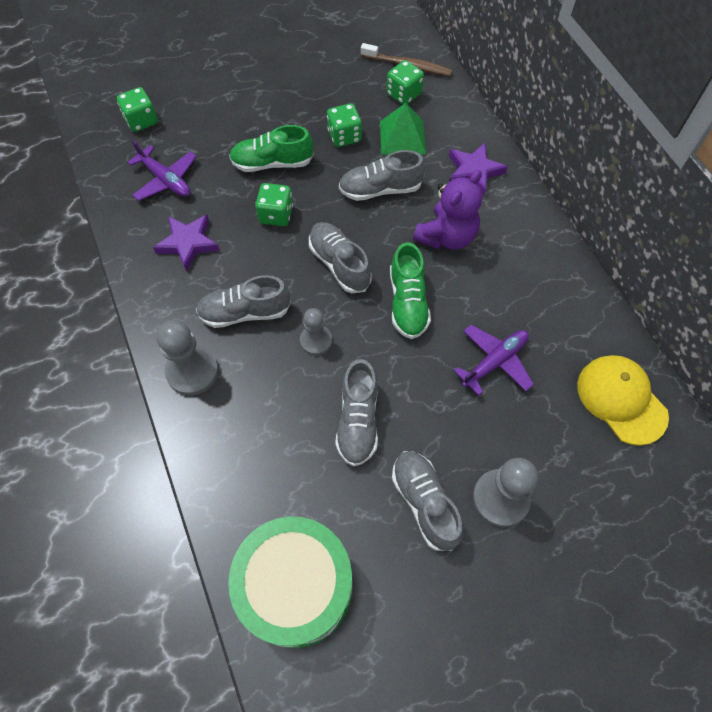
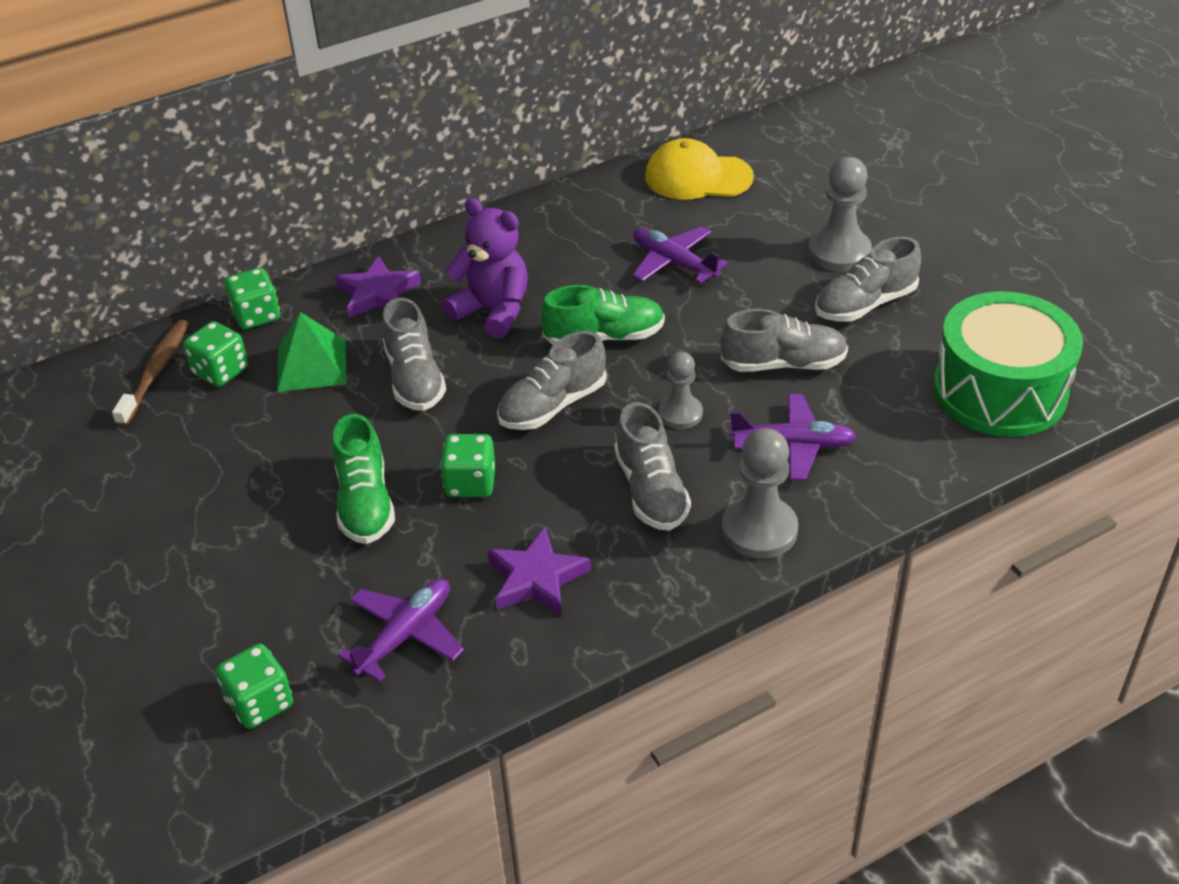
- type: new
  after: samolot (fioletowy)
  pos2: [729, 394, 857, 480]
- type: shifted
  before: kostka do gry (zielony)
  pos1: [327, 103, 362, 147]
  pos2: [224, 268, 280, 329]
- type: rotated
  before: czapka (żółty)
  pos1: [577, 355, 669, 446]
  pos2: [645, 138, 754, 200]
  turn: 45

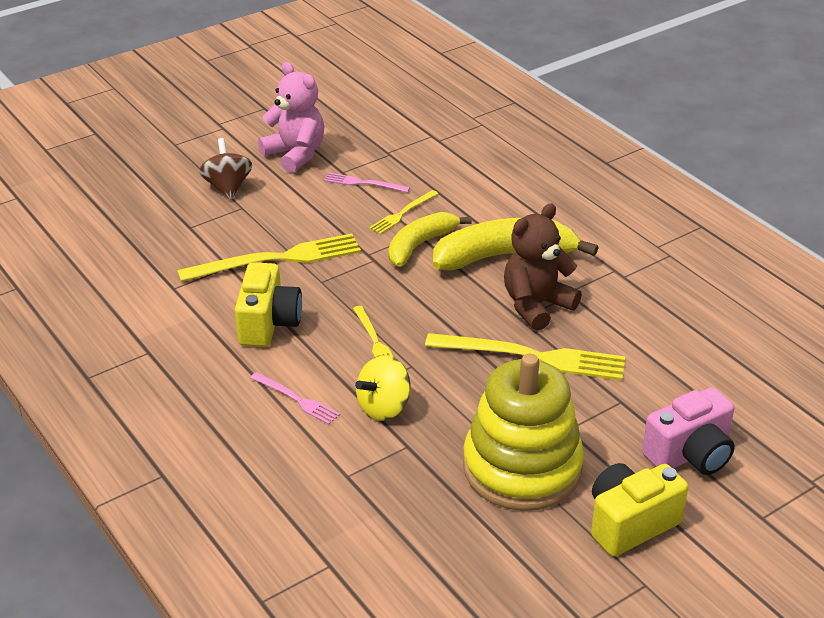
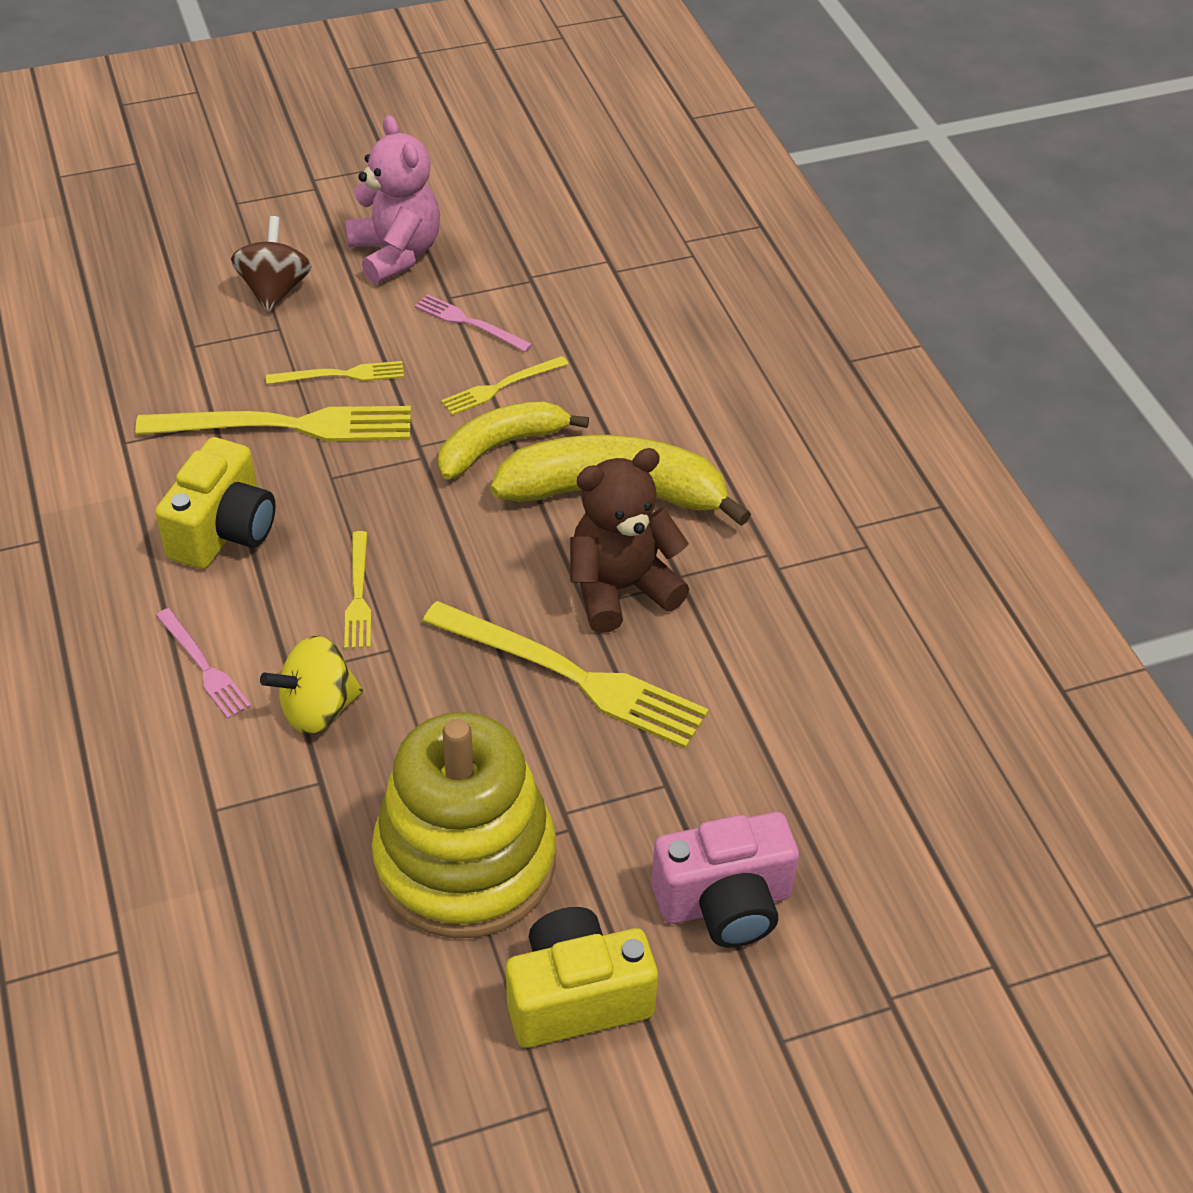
- type: new
  after: widelec (żółty)
  pos2: [266, 361, 404, 384]

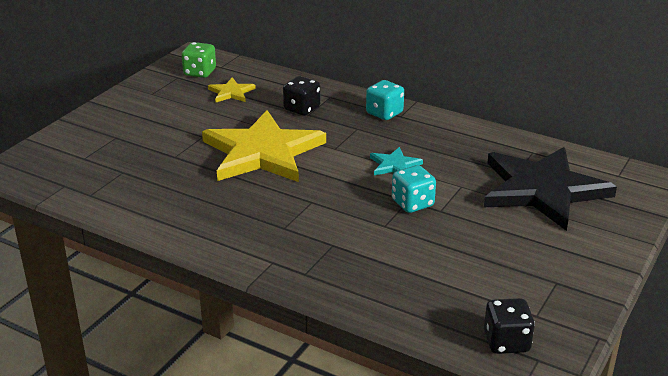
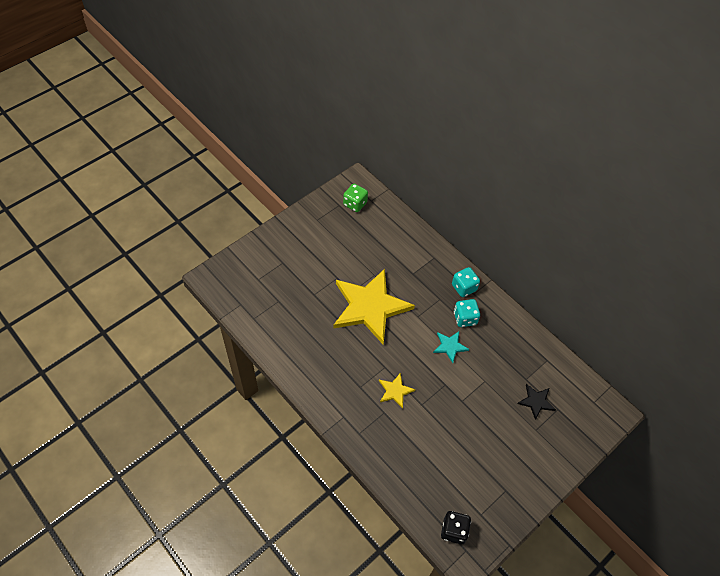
- type: gone
  before: kostka do gry (czarny)
  pos1: [283, 76, 320, 116]
- type: shifted
  before: gwiazda (żółty)
  pos1: [208, 78, 256, 102]
  pos2: [379, 373, 415, 409]
- type: shifted
  before: kostka do gry (turkusowy)
  pos1: [392, 165, 436, 213]
  pos2: [454, 299, 480, 327]
- type: scaled
  before: gwiazda (czarny)
  pos1: [484, 147, 617, 231]
  pos2: [517, 384, 556, 420]
  scale: 0.42

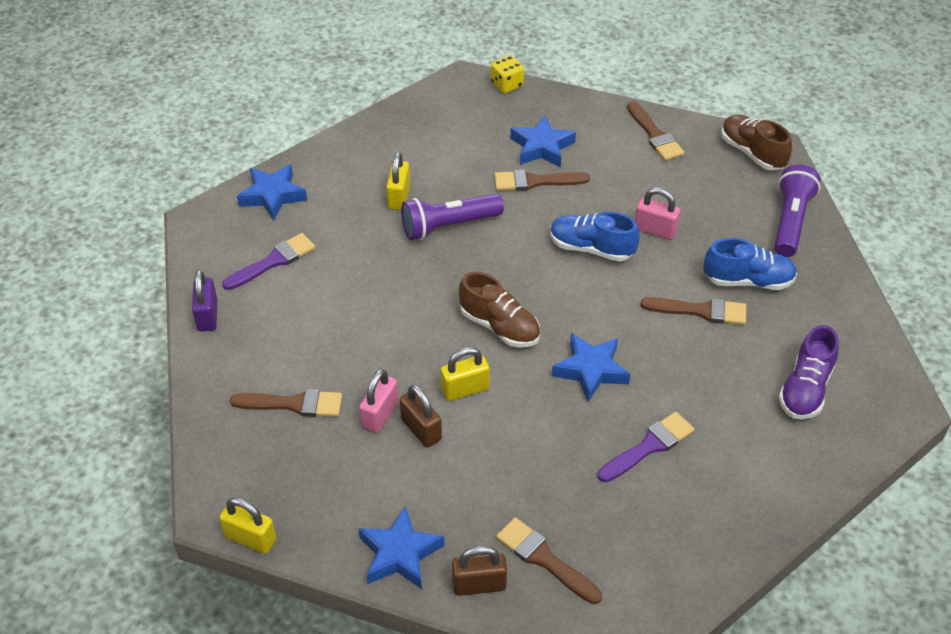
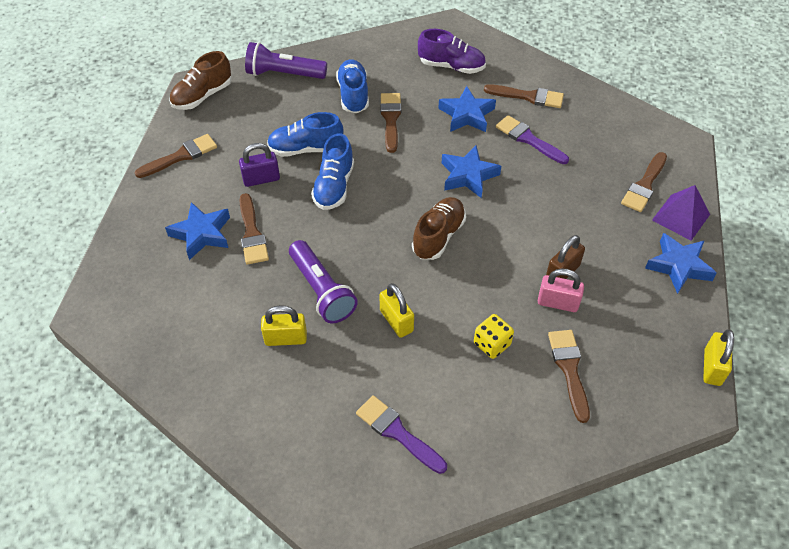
- type: new
  after: pędzel (brązowy)
  pos2: [484, 84, 564, 108]
- type: shifted
  before: kłódka (fioletowy)
  pos1: [192, 270, 217, 332]
  pos2: [239, 143, 280, 187]
- type: shifted
  before: gwiazda (niebieski)
  pos1: [237, 164, 307, 220]
  pos2: [438, 86, 496, 132]
- type: shifted
  before: kłódka (żółty)
  pos1: [441, 347, 490, 401]
  pos2: [379, 283, 414, 338]
- type: shifted
  before: kostka do gry (żółty)
  pos1: [491, 55, 524, 93]
  pos2: [474, 314, 514, 359]
- type: swapped
  before: kłódka (brązowy)
  after: piramida (fioletowy)
  pos1: [452, 546, 507, 596]
  pos2: [652, 185, 710, 241]
- type: swapped
  before: kłódka (różowy)
  after: but (niebieski)
  pos1: [635, 188, 680, 240]
  pos2: [267, 112, 343, 157]

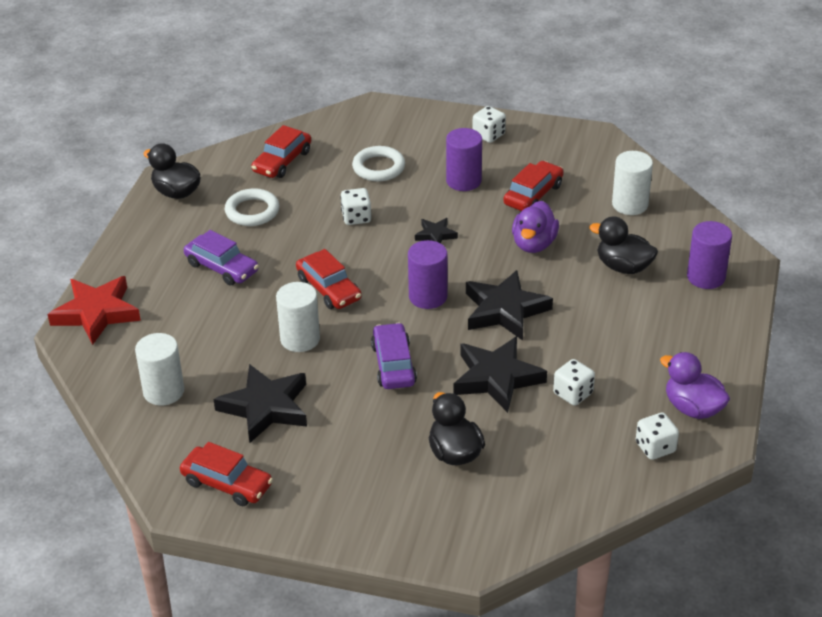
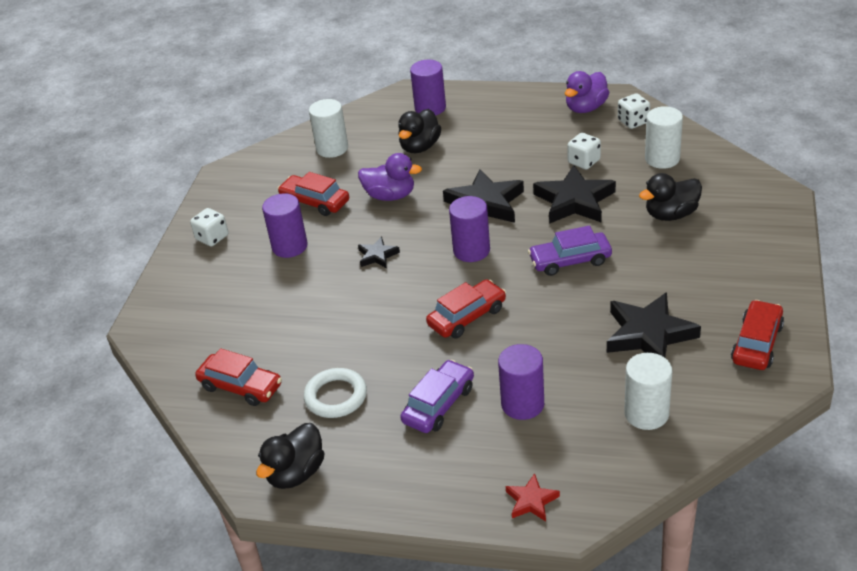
- type: gone
  before: kostka do gry (biały)
  pos1: [340, 188, 371, 225]
- type: gone
  before: pierścień (biały)
  pos1: [352, 146, 405, 182]
- type: new
  after: walec (fioletowy)
  pos2: [498, 344, 544, 420]
- type: shifted
  before: walec (biały)
  pos1: [276, 282, 320, 352]
  pos2: [645, 106, 683, 169]
- type: scaled
  before: gwiazda (czerwony)
  pos1: [47, 276, 141, 345]
  pos2: [506, 473, 560, 521]
  scale: 0.5

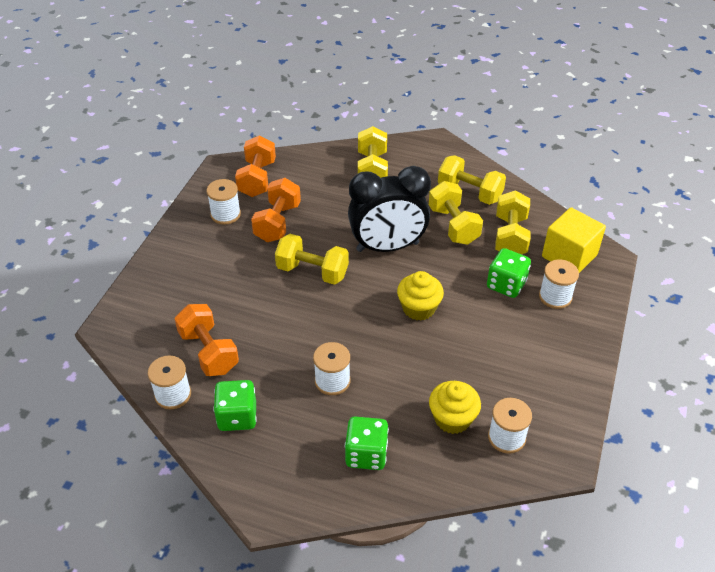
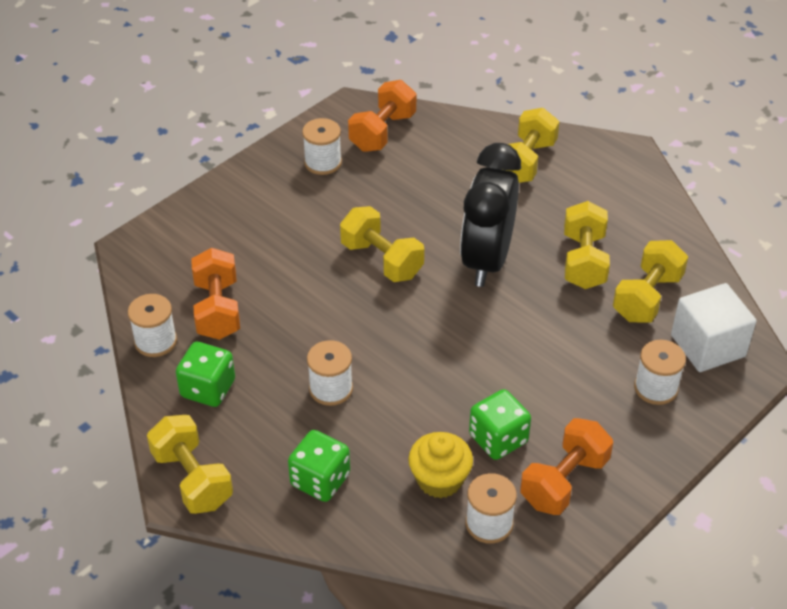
- type: gone
  before: muffinka (żółty)
  pos1: [397, 271, 444, 321]
- type: shifted
  before: hantel (pomarańczowy)
  pos1: [251, 178, 301, 242]
  pos2: [520, 418, 613, 515]
- type: shifted
  before: hantel (żółty)
  pos1: [438, 155, 506, 205]
  pos2: [147, 415, 233, 514]
- type: shifted
  before: kostka do gry (zielony)
  pos1: [487, 248, 531, 298]
  pos2: [469, 389, 531, 460]
- type: repainted
  before: sześcian (żółty)
  after: sześcian (biały)
  pos1: [542, 207, 606, 273]
  pos2: [671, 283, 757, 372]
- type: rotated
  before: budzik (czarny)
  pos1: [348, 166, 431, 252]
  pos2: [460, 143, 521, 287]
  turn: 90

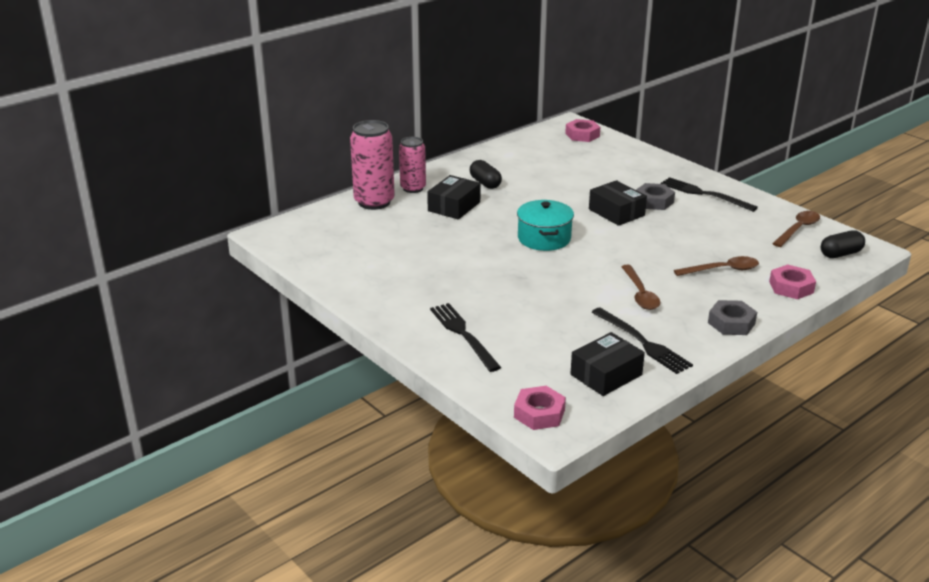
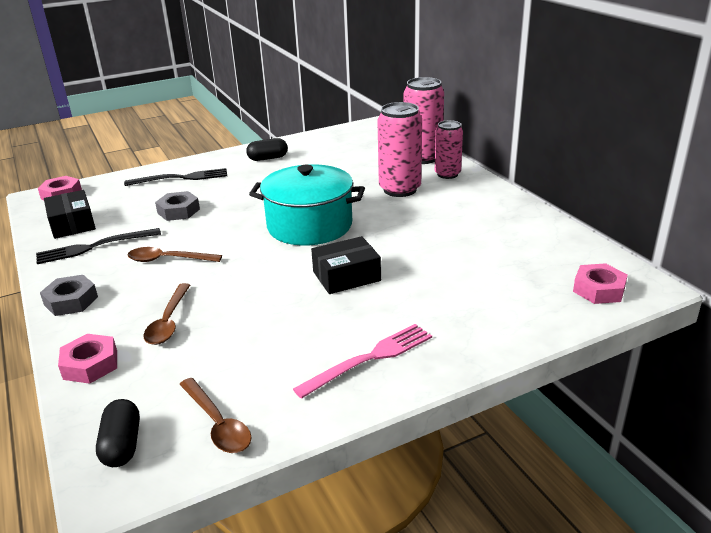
- type: shifted
  before: kapsułka (czarny)
  pos1: [470, 160, 502, 189]
  pos2: [246, 138, 288, 161]
- type: shifted
  before: nakrętka (szary)
  pos1: [636, 183, 675, 210]
  pos2: [155, 191, 200, 221]
- type: swapped
  before: pudełko (czarny)
  after: puszka (różowy)
  pos1: [427, 175, 481, 220]
  pos2: [377, 102, 422, 197]
- type: repainted
  before: widelec (czarny)
  after: widelec (różowy)
  pos1: [660, 177, 758, 212]
  pos2: [293, 324, 432, 399]
- type: scaled
  before: garnek (turkusowy)
  pos1: [517, 200, 574, 251]
  pos2: [249, 164, 365, 245]
  scale: 1.51

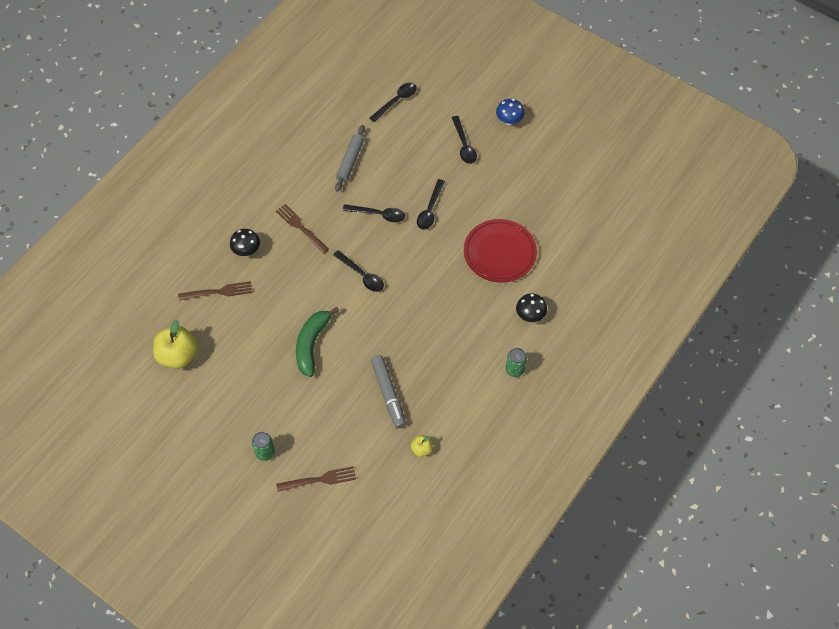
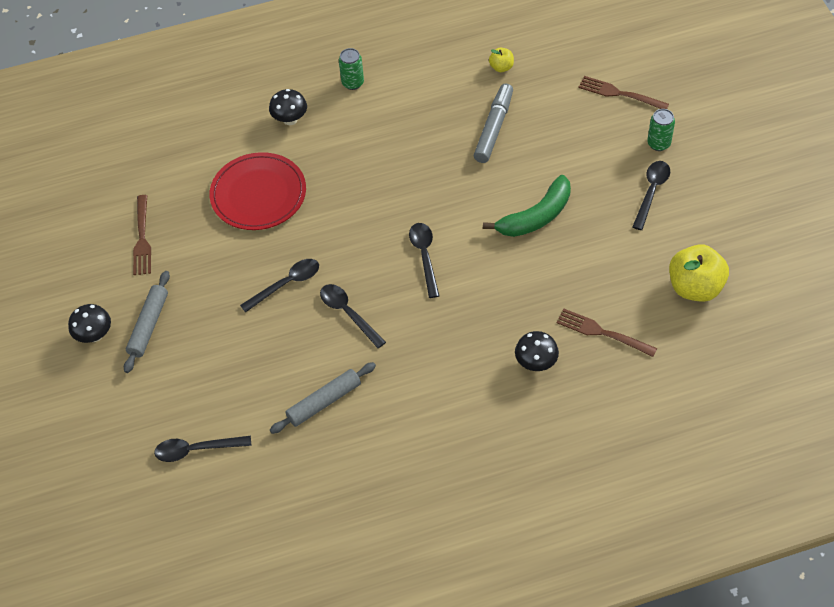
- type: new
  after: wałek do ciasta (szary)
  pos2: [124, 271, 170, 373]
- type: shifted
  before: widelec (brązowy)
  pos1: [276, 204, 329, 254]
  pos2: [133, 195, 151, 275]
- type: shifted
  before: łyżka (czarny)
  pos1: [452, 116, 477, 164]
  pos2: [633, 161, 670, 230]
- type: repainted
  before: grzyb (niebieski)
  after: grzyb (czarny)
  pos1: [496, 99, 524, 125]
  pos2: [68, 304, 111, 343]

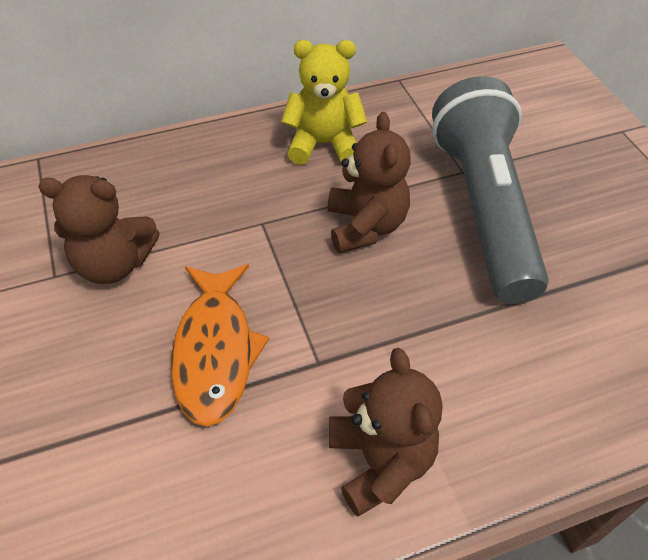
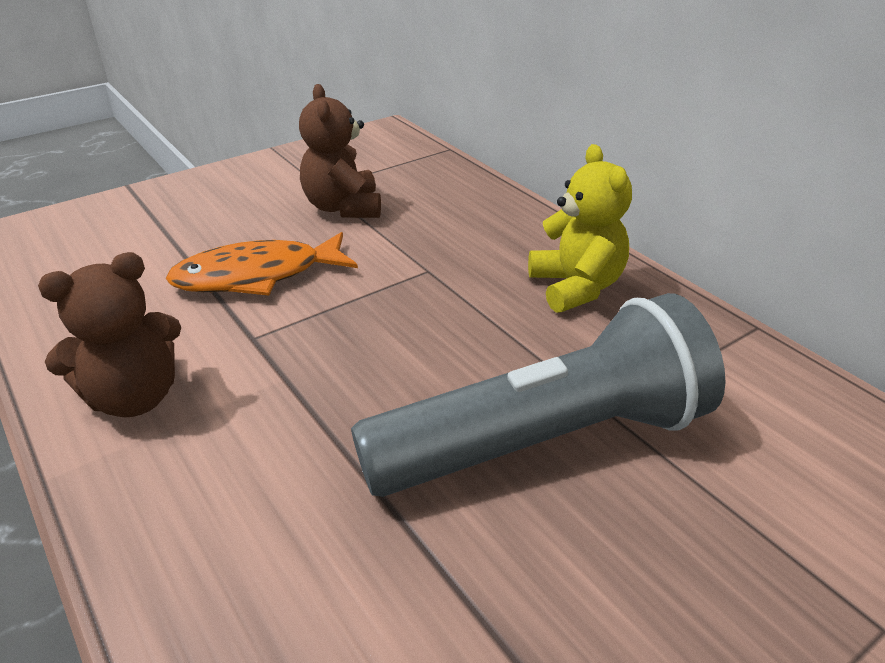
- type: gone
  before: miś (brązowy)
  pos1: [328, 112, 411, 254]

